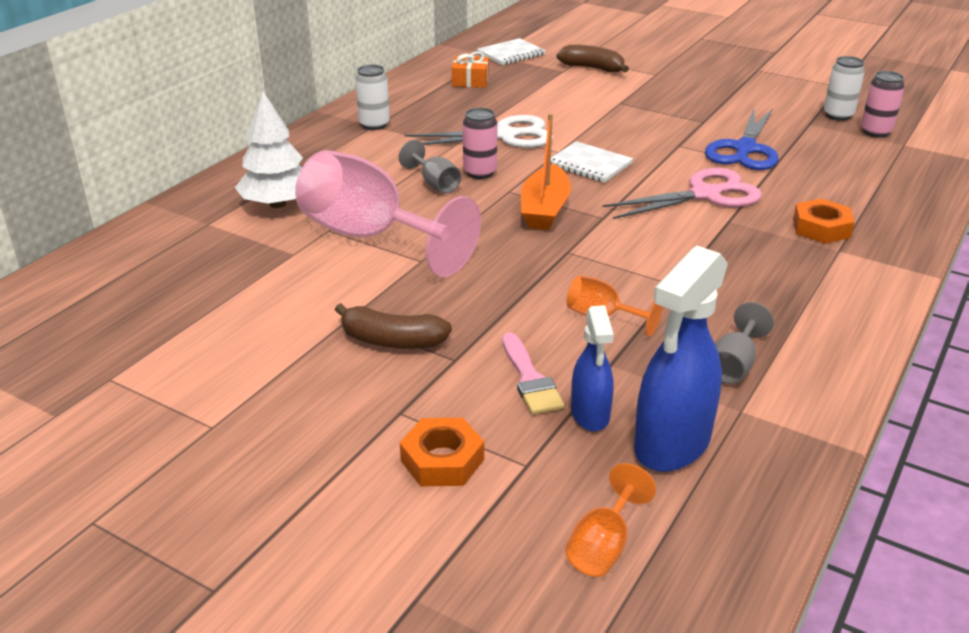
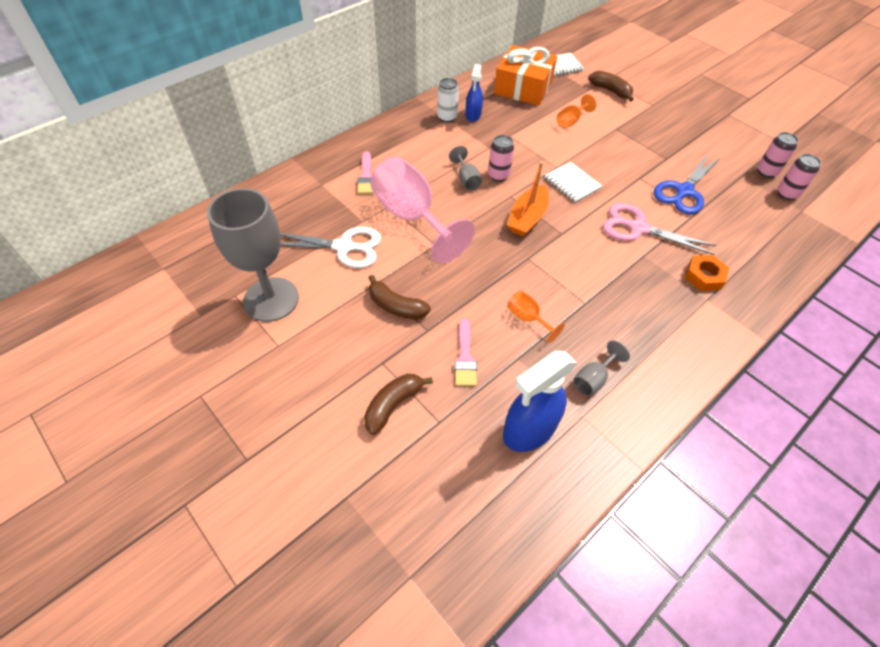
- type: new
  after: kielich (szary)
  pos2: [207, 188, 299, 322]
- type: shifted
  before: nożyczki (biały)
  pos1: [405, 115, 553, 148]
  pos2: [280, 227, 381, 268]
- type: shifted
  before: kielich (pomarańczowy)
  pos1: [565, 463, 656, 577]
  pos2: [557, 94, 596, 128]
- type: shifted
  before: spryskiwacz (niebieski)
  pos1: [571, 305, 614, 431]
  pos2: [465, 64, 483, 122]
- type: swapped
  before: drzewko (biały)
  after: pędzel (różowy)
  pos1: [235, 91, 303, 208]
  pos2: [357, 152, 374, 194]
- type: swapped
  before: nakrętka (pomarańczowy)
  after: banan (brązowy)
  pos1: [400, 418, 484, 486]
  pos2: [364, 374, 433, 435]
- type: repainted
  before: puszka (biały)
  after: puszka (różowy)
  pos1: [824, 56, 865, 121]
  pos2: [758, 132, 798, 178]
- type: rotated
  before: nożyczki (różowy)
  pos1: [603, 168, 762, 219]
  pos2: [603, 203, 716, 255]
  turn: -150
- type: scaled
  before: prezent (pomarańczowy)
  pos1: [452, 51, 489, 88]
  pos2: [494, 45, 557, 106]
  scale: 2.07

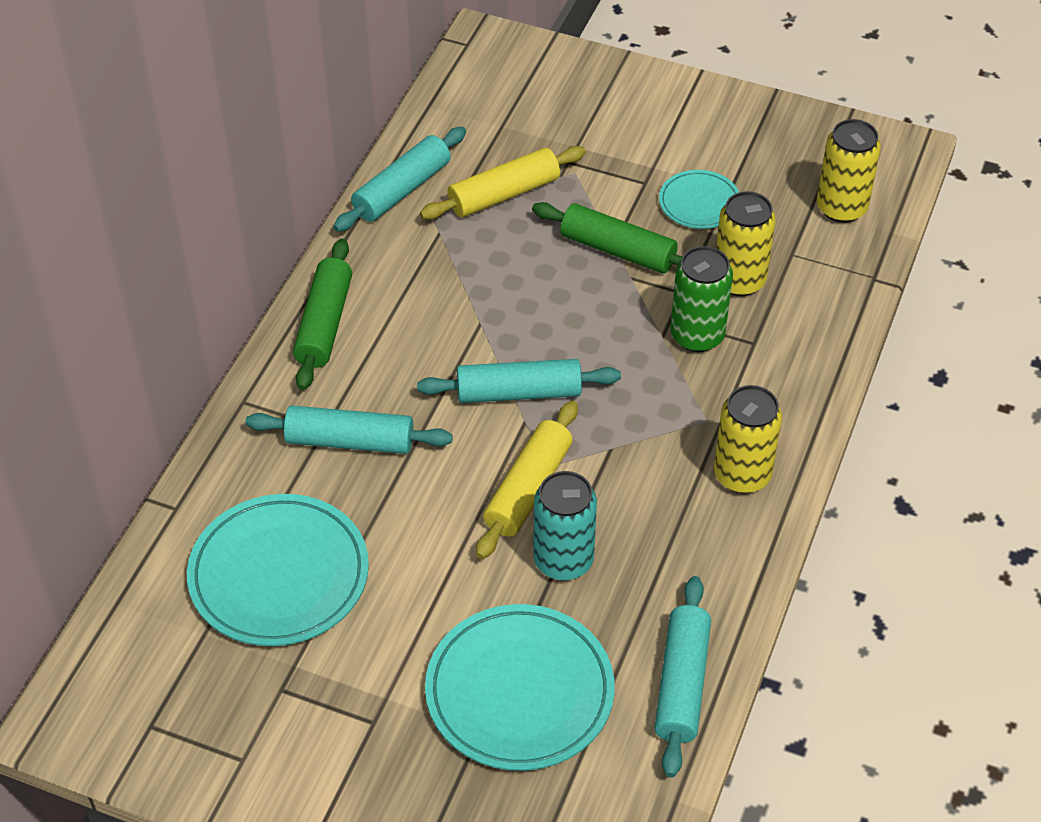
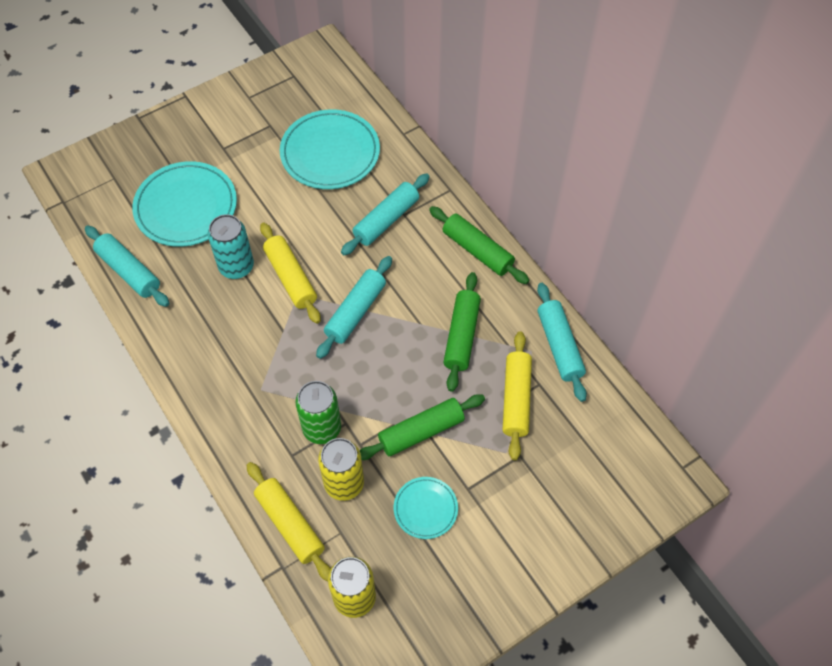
- type: gone
  before: puszka (żółty)
  pos1: [714, 385, 782, 494]
- type: new
  after: wałek do ciasta (żółty)
  pos2: [246, 462, 331, 581]
- type: new
  after: wałek do ciasta (zielony)
  pos2: [444, 272, 481, 392]

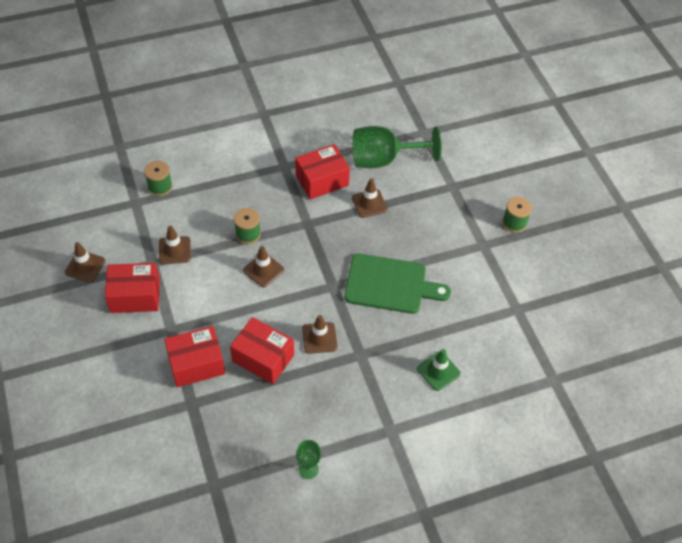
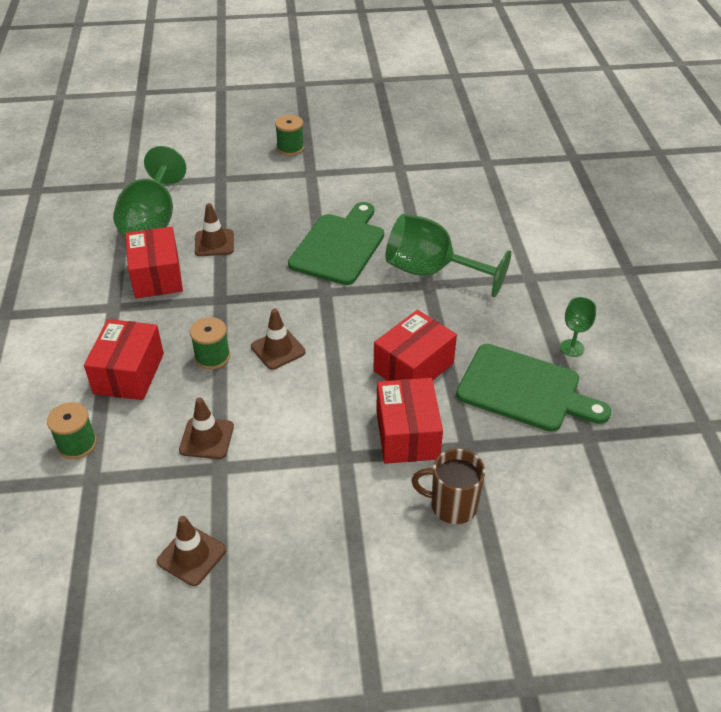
- type: gone
  before: pachołek (brązowy)
  pos1: [302, 315, 337, 354]
- type: gone
  before: pachołek (zielony)
  pos1: [417, 349, 461, 391]
- type: new
  after: kielich (zielony)
  pos2: [385, 214, 511, 297]
- type: new
  after: kubek (brązowy)
  pos2: [411, 449, 485, 524]
- type: new
  after: deska do krojenia (zielony)
  pos2: [456, 344, 611, 432]
- type: shifted
  before: pudełko (czerwony)
  pos1: [105, 263, 160, 313]
  pos2: [84, 319, 164, 400]

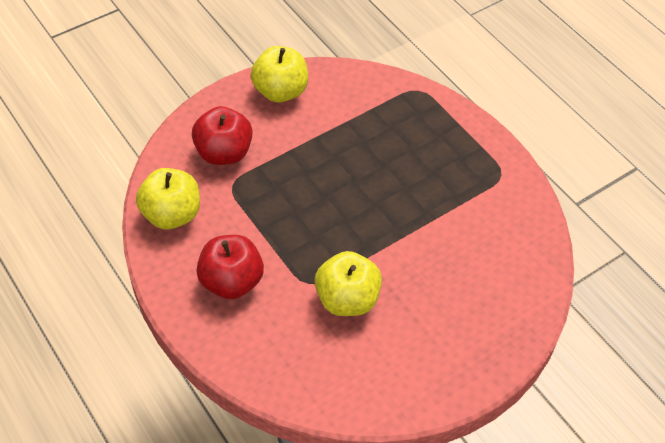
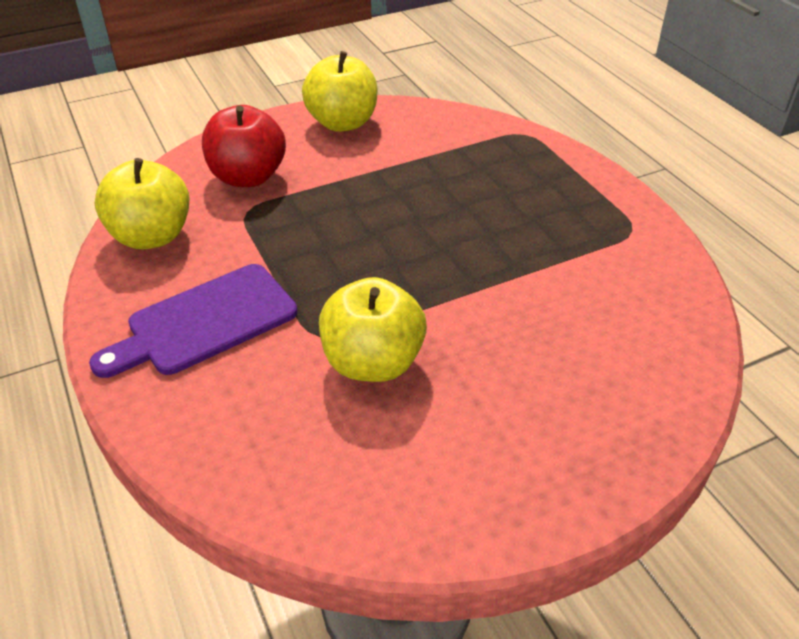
- type: swapped
  before: jabłko (czerwony)
  after: deska do krojenia (fioletowy)
  pos1: [196, 235, 264, 299]
  pos2: [89, 264, 297, 378]

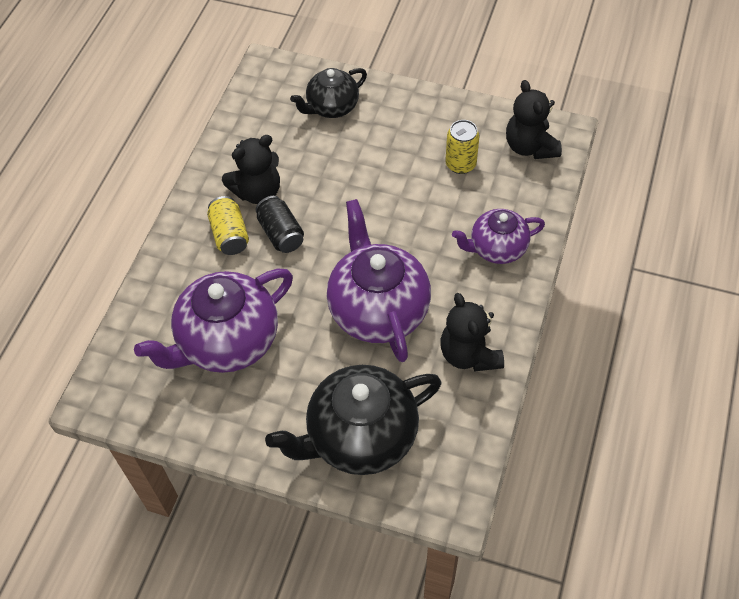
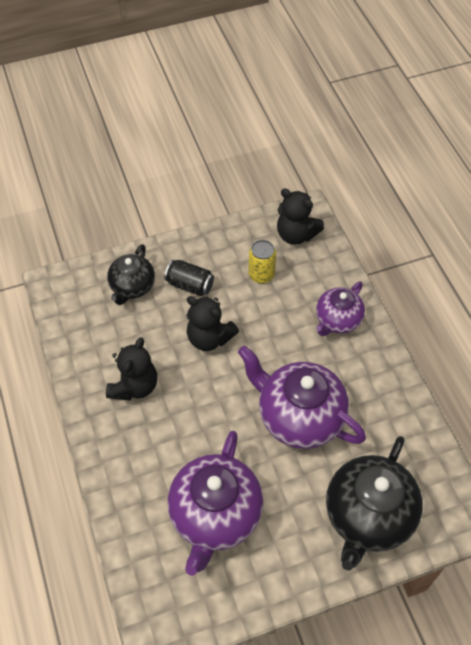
- type: gone
  before: puszka (żółty)
  pos1: [207, 196, 249, 255]
- type: shifted
  before: puszka (czarny)
  pos1: [256, 196, 304, 253]
  pos2: [164, 260, 214, 296]
- type: shifted
  before: miś (czarny)
  pos1: [440, 293, 504, 372]
  pos2: [186, 296, 239, 351]

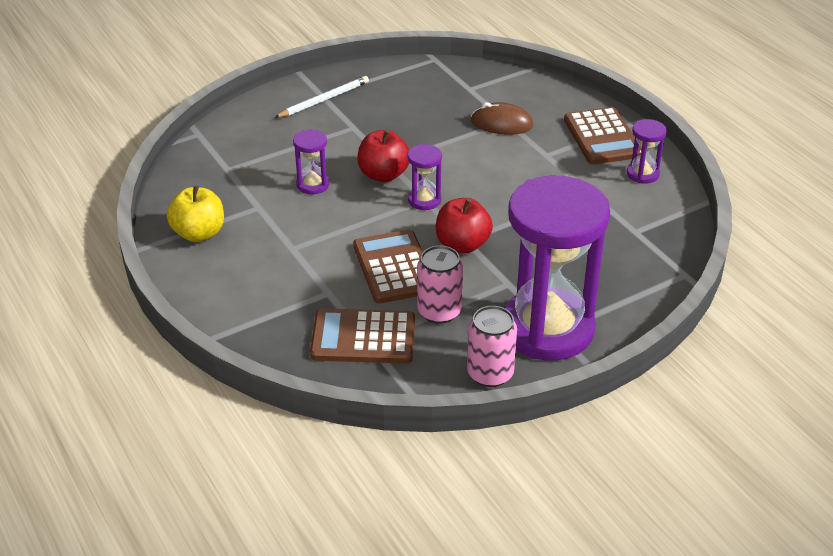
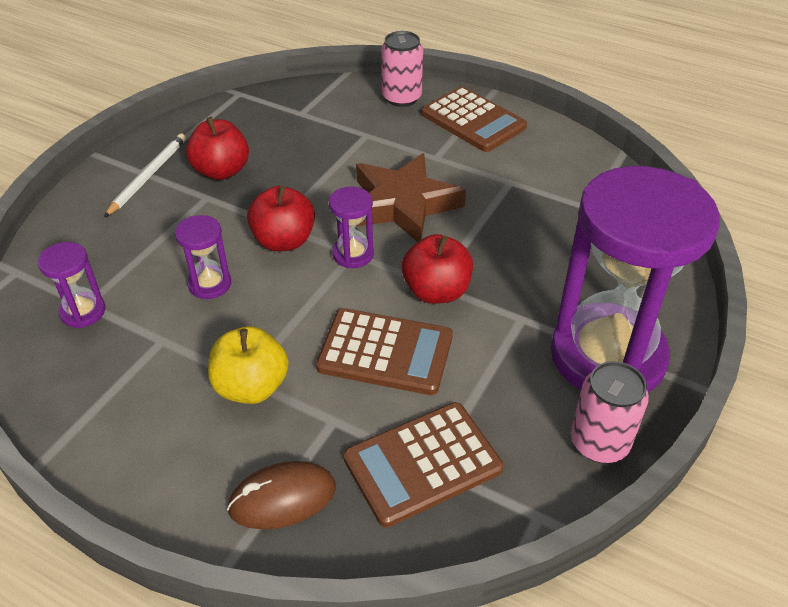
- type: new
  after: jabłko (czerwony)
  pos2: [186, 117, 249, 180]
- type: new
  after: gwiazda (brązowy)
  pos2: [356, 153, 466, 242]
- type: shifted
  before: jabłko (żółty)
  pos1: [167, 186, 224, 242]
  pos2: [208, 326, 289, 404]
- type: shifted
  before: puszka (różowy)
  pos1: [417, 245, 463, 324]
  pos2: [381, 31, 423, 107]
- type: shifted
  before: myszka (brązowy)
  pos1: [471, 102, 533, 135]
  pos2: [227, 461, 336, 529]
- type: shifted
  before: klepsydra (fioletowy)
  pos1: [627, 119, 667, 184]
  pos2: [38, 242, 105, 328]
- type: rotated
  before: kalkulator (brązowy)
  pos1: [353, 230, 423, 304]
  pos2: [316, 308, 453, 395]
  turn: 150

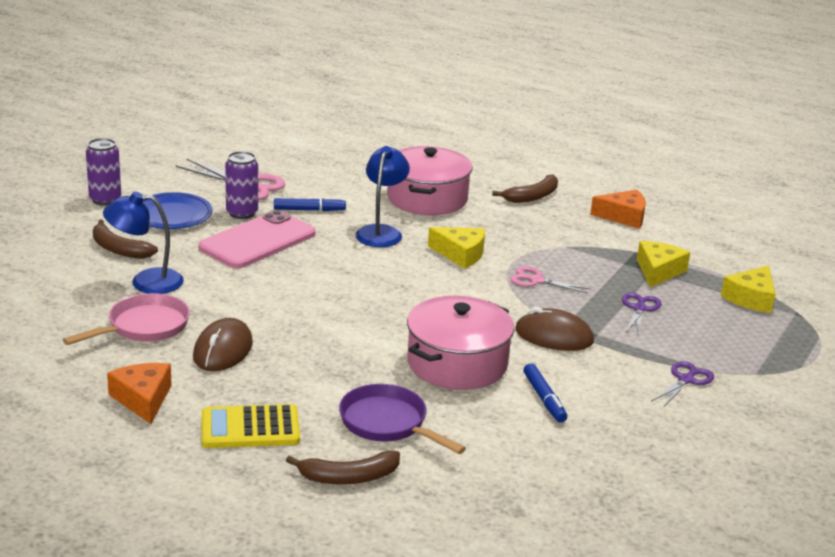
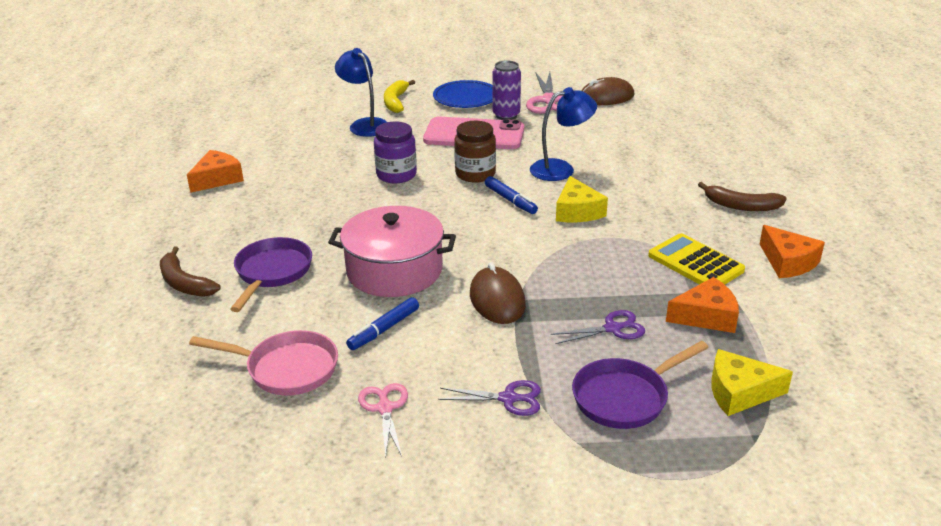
- type: gone
  before: puszka (fioletowy)
  pos1: [86, 138, 121, 206]
- type: gone
  before: garnek (różowy)
  pos1: [387, 146, 473, 215]
- type: new
  after: słoik (fioletowy)
  pos2: [374, 122, 417, 183]
- type: new
  after: słoik (brązowy)
  pos2: [454, 121, 496, 183]
- type: new
  after: patelnia (fioletowy)
  pos2: [572, 341, 709, 429]
- type: shifted
  before: patelnia (różowy)
  pos1: [63, 293, 190, 345]
  pos2: [189, 330, 338, 395]
- type: shifted
  before: myszka (brązowy)
  pos1: [193, 318, 253, 371]
  pos2: [581, 77, 635, 105]
- type: shifted
  before: kalkulator (żółty)
  pos1: [202, 404, 300, 448]
  pos2: [648, 233, 745, 285]
- type: shifted
  before: flamaster (niebieski)
  pos1: [274, 197, 346, 211]
  pos2: [485, 176, 538, 214]
- type: shifted
  before: nożyczki (różowy)
  pos1: [510, 266, 591, 294]
  pos2: [358, 383, 408, 457]
- type: repainted
  before: banan (brązowy)
  after: banan (żółty)
  pos1: [93, 220, 158, 259]
  pos2: [384, 80, 415, 113]
- type: repainted
  before: ser (żółty)
  after: ser (pomarańczowy)
  pos1: [637, 241, 690, 287]
  pos2: [666, 277, 739, 333]

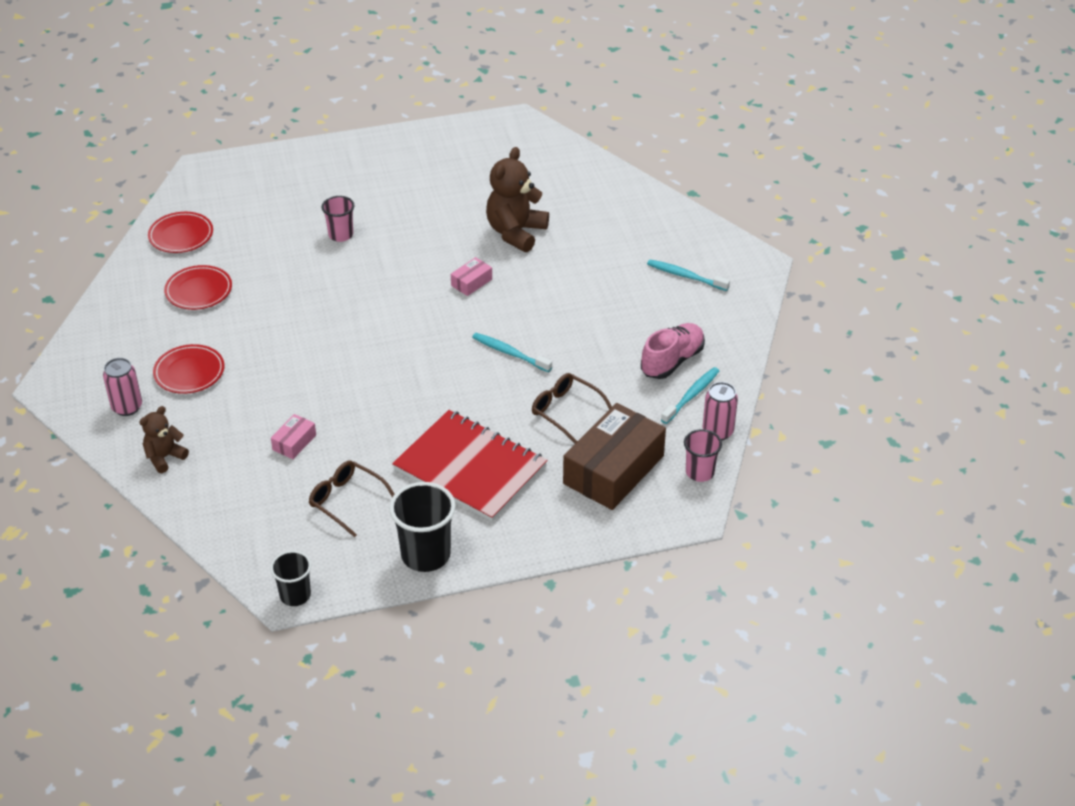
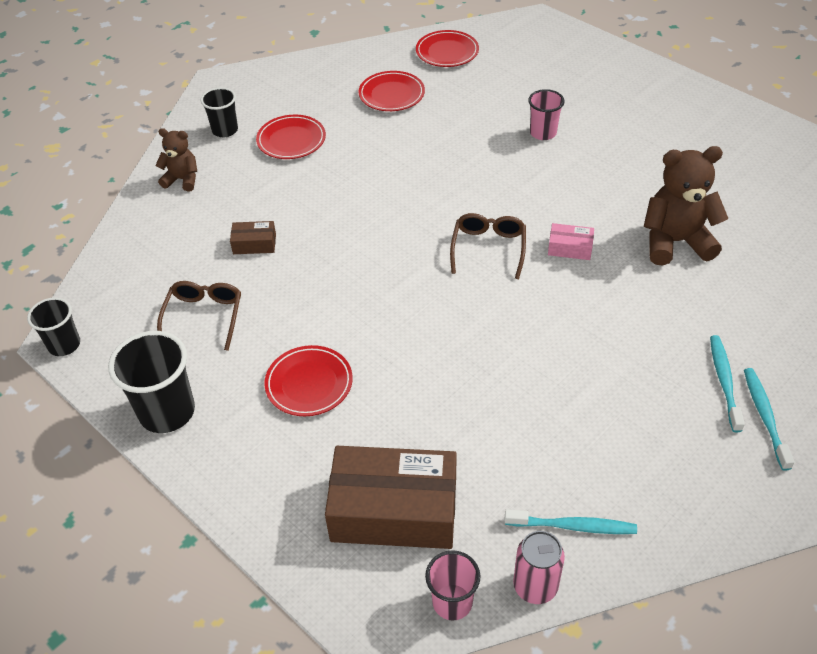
- type: gone
  before: but (różowy)
  pos1: [641, 323, 705, 379]
- type: shifted
  before: szczoteczka do zębów (turkusowy)
  pos1: [472, 333, 552, 372]
  pos2: [710, 335, 745, 432]
- type: shifted
  before: okulary (brązowy)
  pos1: [532, 373, 612, 443]
  pos2: [450, 213, 526, 279]
- type: swapped
  before: puszka (różowy)
  after: szklanka (czarny)
  pos1: [103, 358, 142, 416]
  pos2: [201, 87, 238, 137]
- type: swapped
  before: zeszyt (czerwony)
  after: talerz (czerwony)
  pos1: [392, 410, 547, 522]
  pos2: [264, 345, 353, 416]
- type: repainted
  before: pudełko (różowy)
  after: pudełko (brązowy)
  pos1: [271, 414, 316, 459]
  pos2: [230, 221, 276, 254]

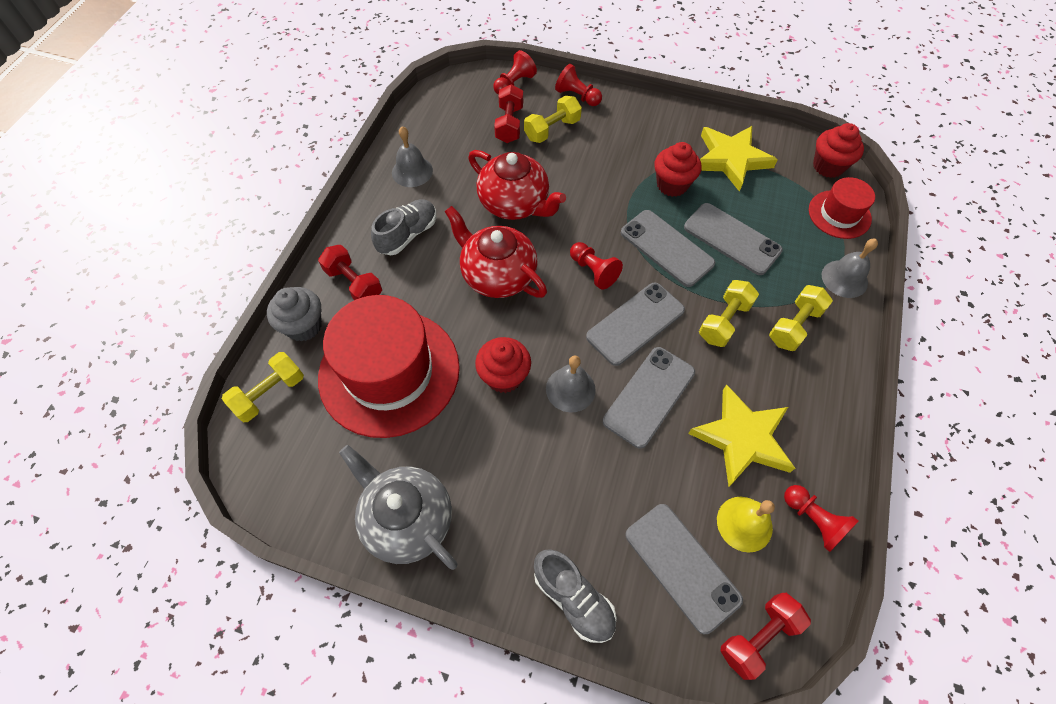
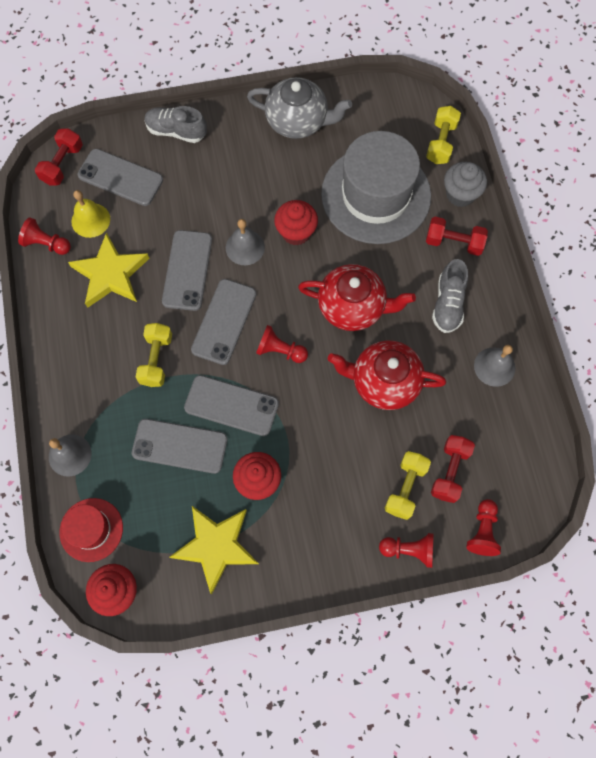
- type: gone
  before: hantel (żółty)
  pos1: [769, 285, 833, 351]
- type: repainted
  before: kapelusz (czerwony)
  after: kapelusz (szary)
  pos1: [318, 295, 460, 438]
  pos2: [321, 131, 431, 244]
- type: rotated
  before: hantel (czerwony)
  pos1: [494, 84, 523, 143]
  pos2: [431, 435, 475, 503]
  turn: 45

